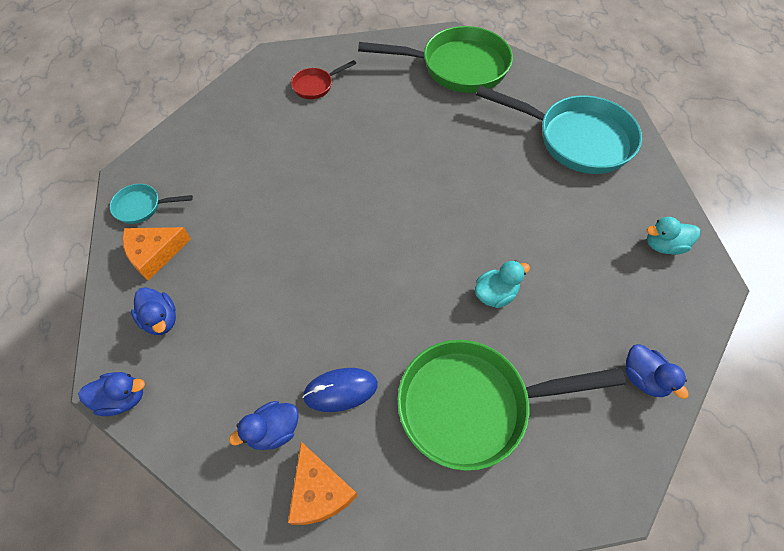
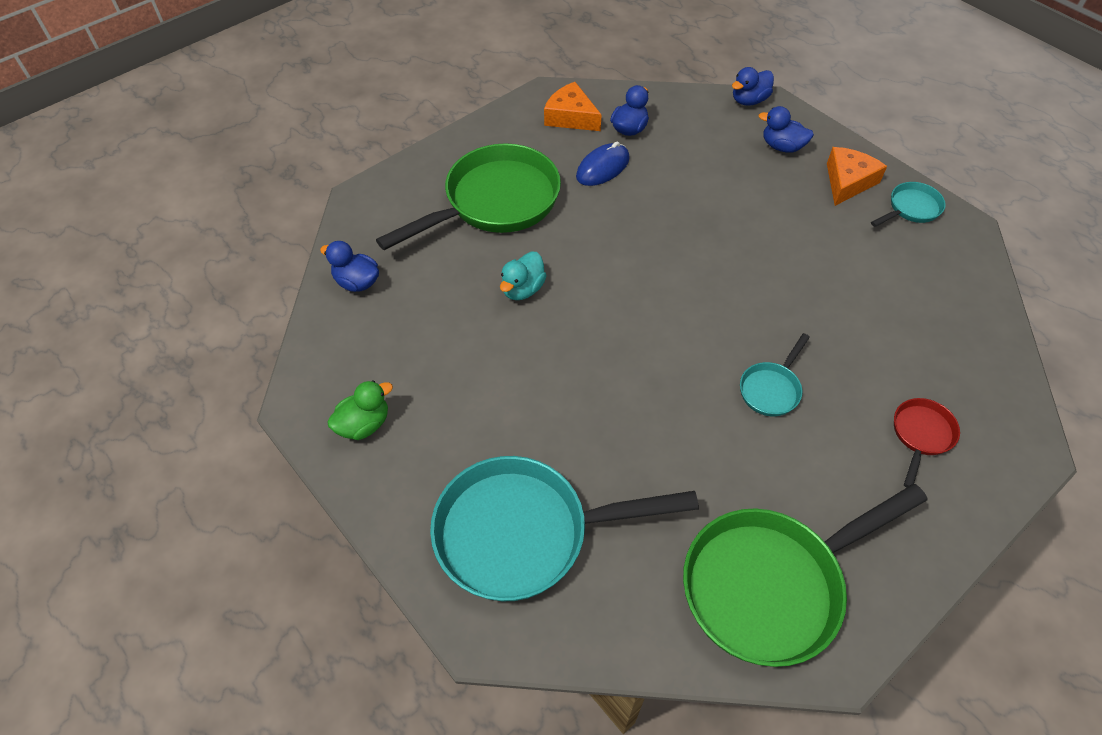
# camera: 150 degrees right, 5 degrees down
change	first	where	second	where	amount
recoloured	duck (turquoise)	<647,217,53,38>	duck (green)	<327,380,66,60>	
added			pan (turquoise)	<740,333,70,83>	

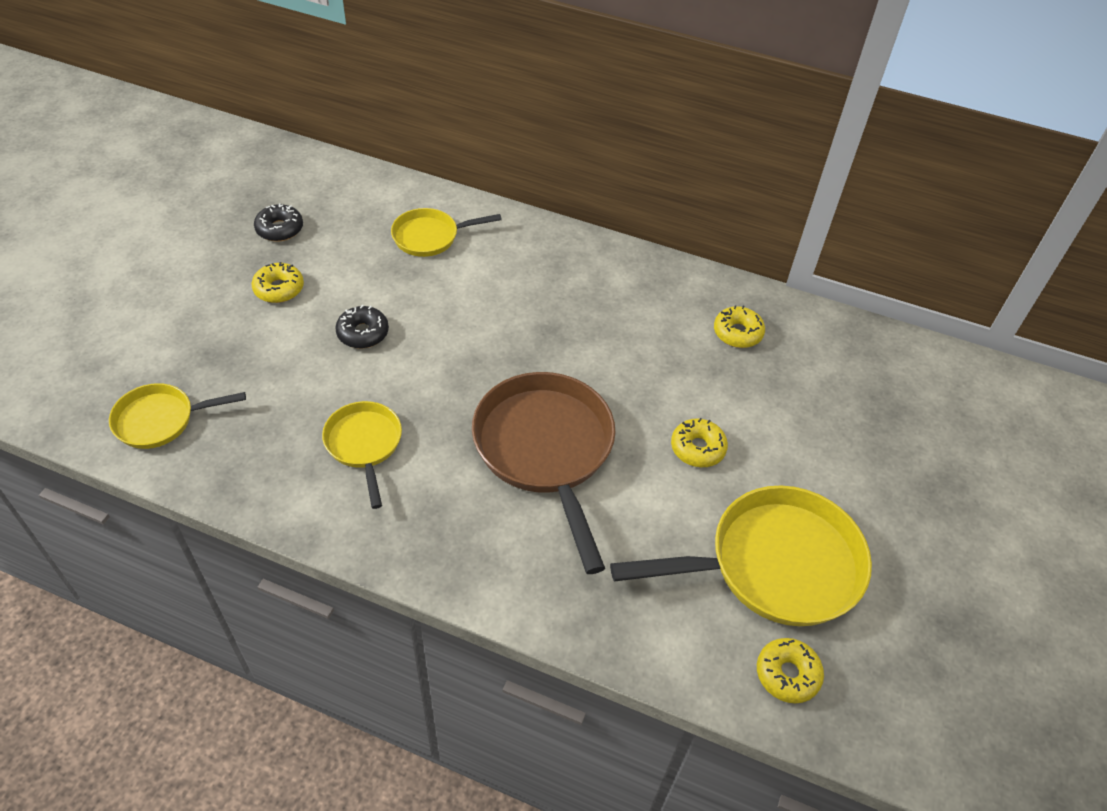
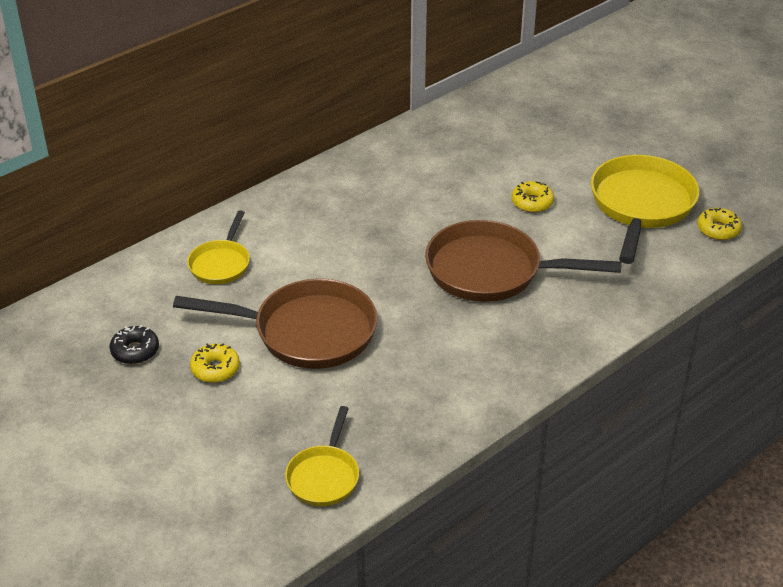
# camera: 60 degrees left, 10 degrees down
change	first	where	second	where	amount
removed	pan (yellow)	<322,401,80,108>			
replaced	donut (black)	<335,305,54,44>	pan (brown)	<173,279,205,90>	
removed	donut (yellow)	<714,305,51,43>			

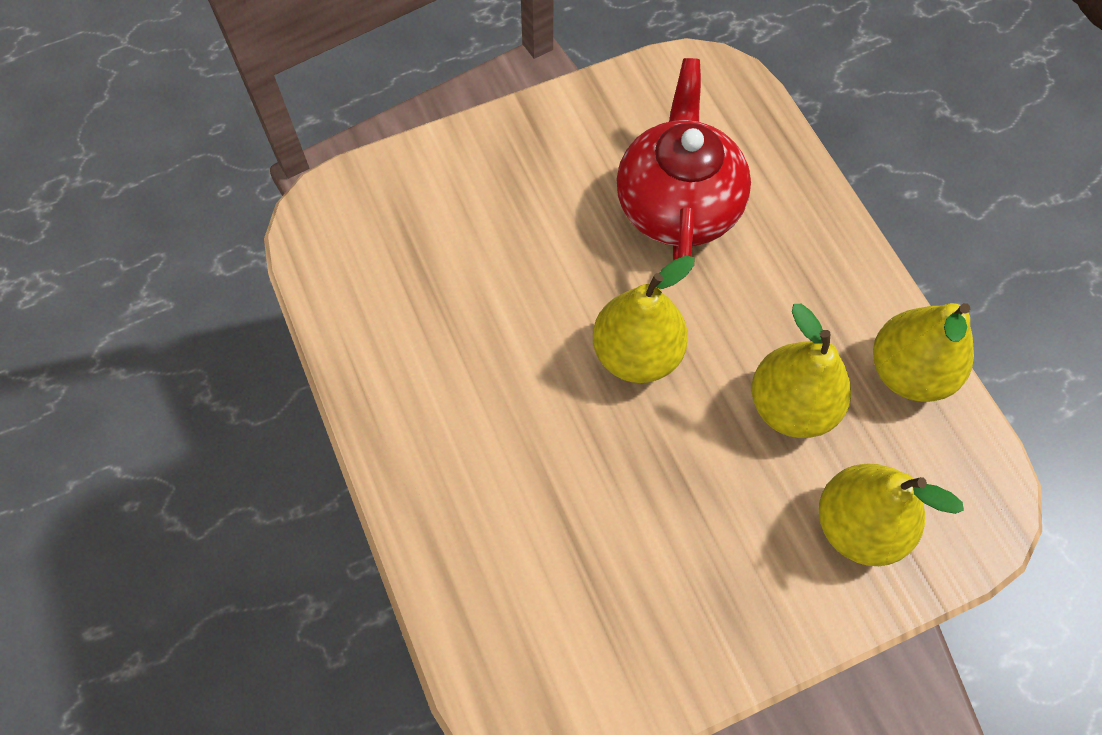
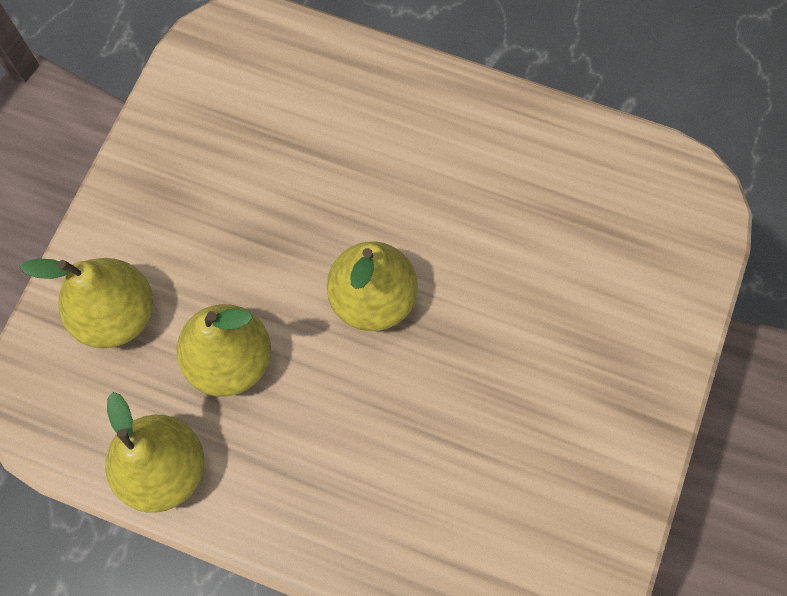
# camera: 135 degrees right, 5 degrees up
change	first	where	second	where	amount
removed	teapot (red)	<616,58,135,202>			

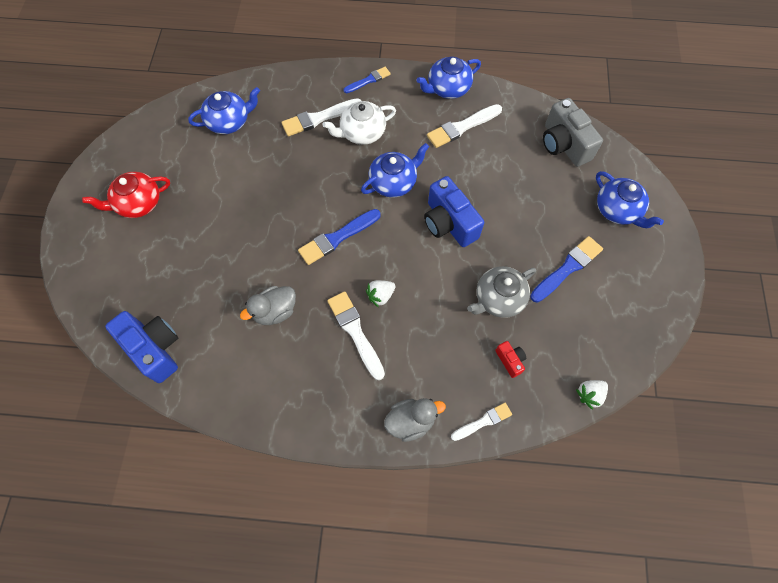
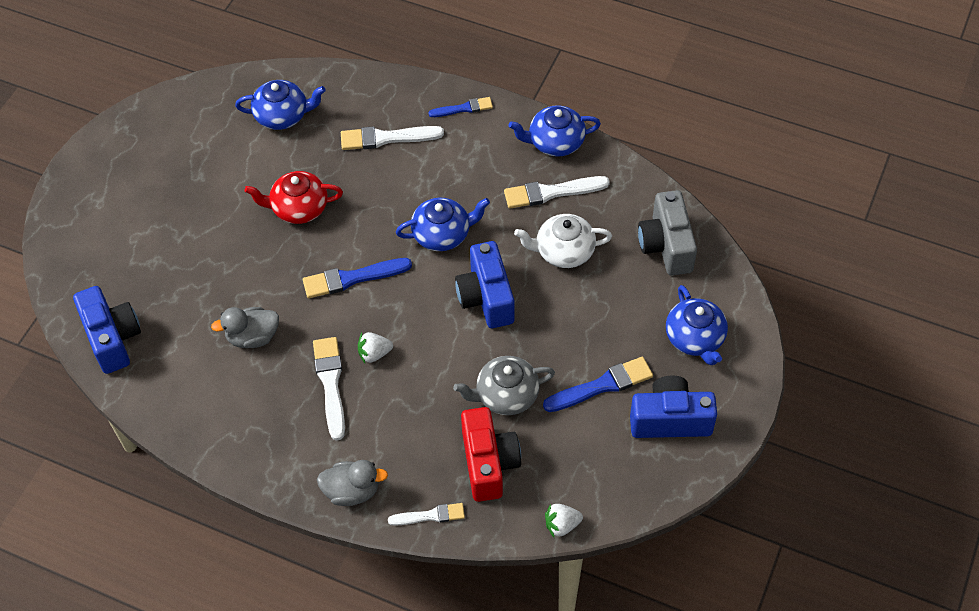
# camera: 20 degrees right, 10 degrees down
change	first	where	second	where	amount
moved	teapot (red)	<82,172,88,46>		<245,171,98,53>	
moved	teapot (white)	<323,101,73,44>		<514,214,98,54>	
resized	camera (red)	<495,341,31,37>		<461,407,60,95>	x2.09
added			camera (blue)	<630,375,87,63>	

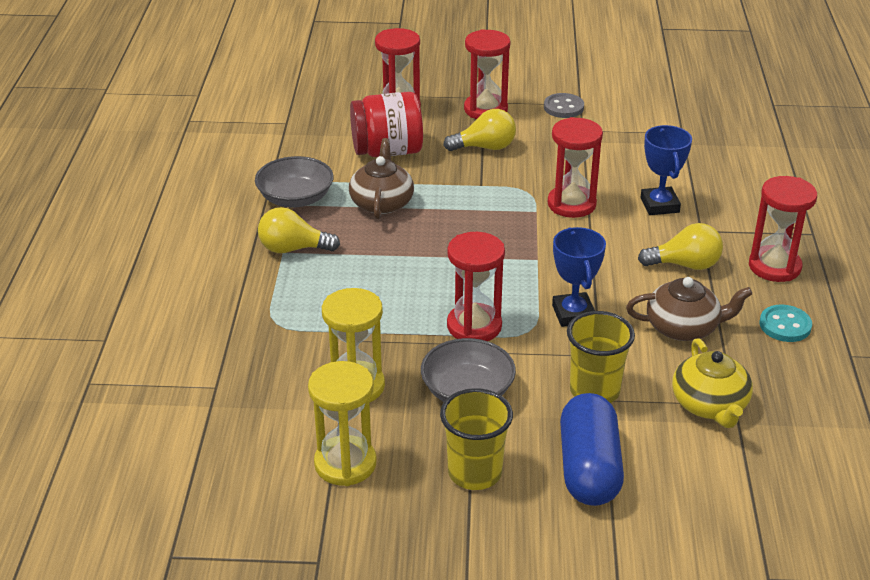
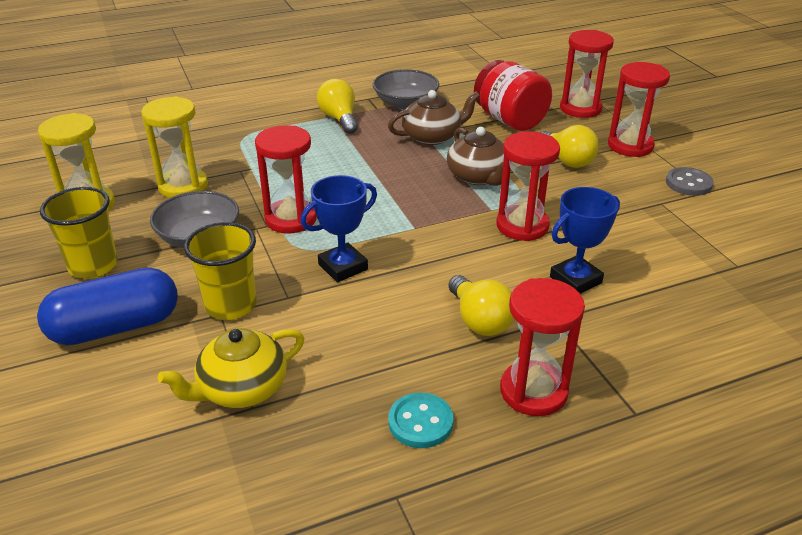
# camera: 65 degrees right, 0 degrees up
change	first	where	second	where	amount
moved	teapot (brown)	<626,277,126,64>		<447,127,57,59>	

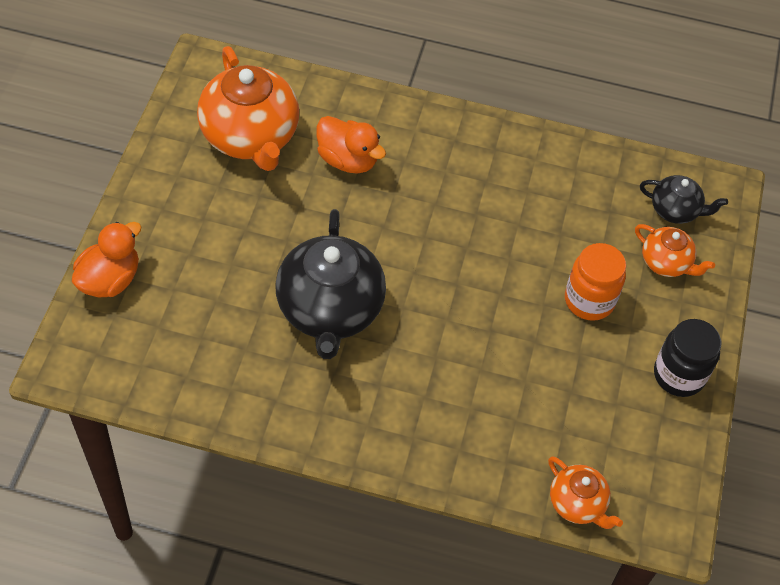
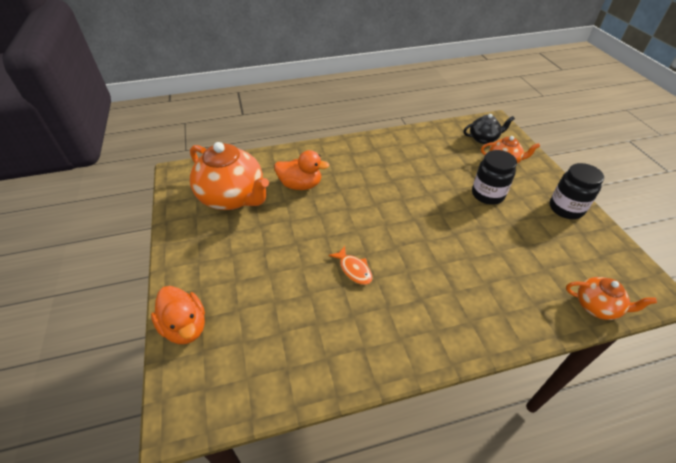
# camera: 25 degrees left, 10 degrees down
change	first	where	second	where	amount
turned	duck (orange)	<72,222,69,75>		<151,286,54,58>	135 degrees clockwise
replaced	teapot (black)	<275,209,111,150>	fish (orange)	<329,246,43,39>	
recoloured	jar (orange)	<565,243,61,78>	jar (black)	<472,150,45,55>	

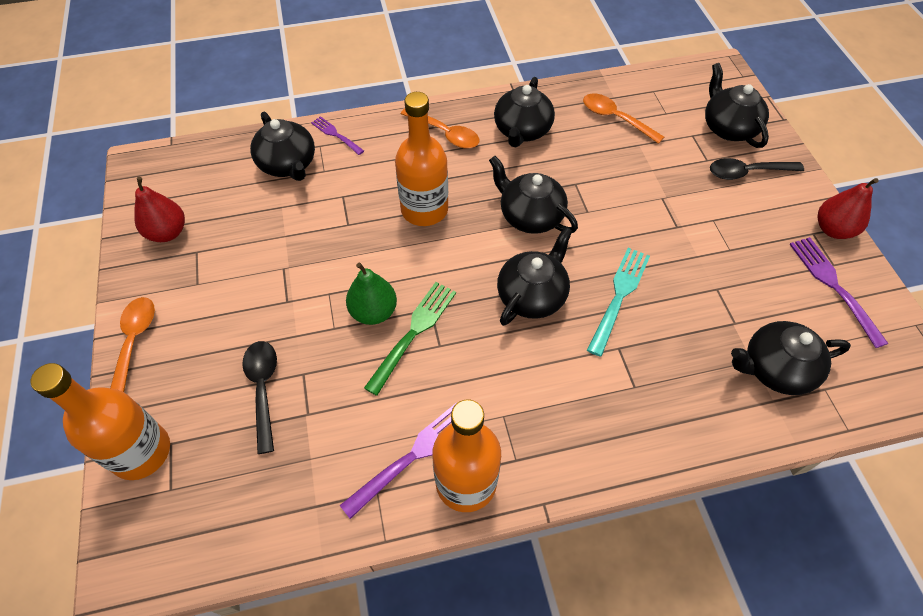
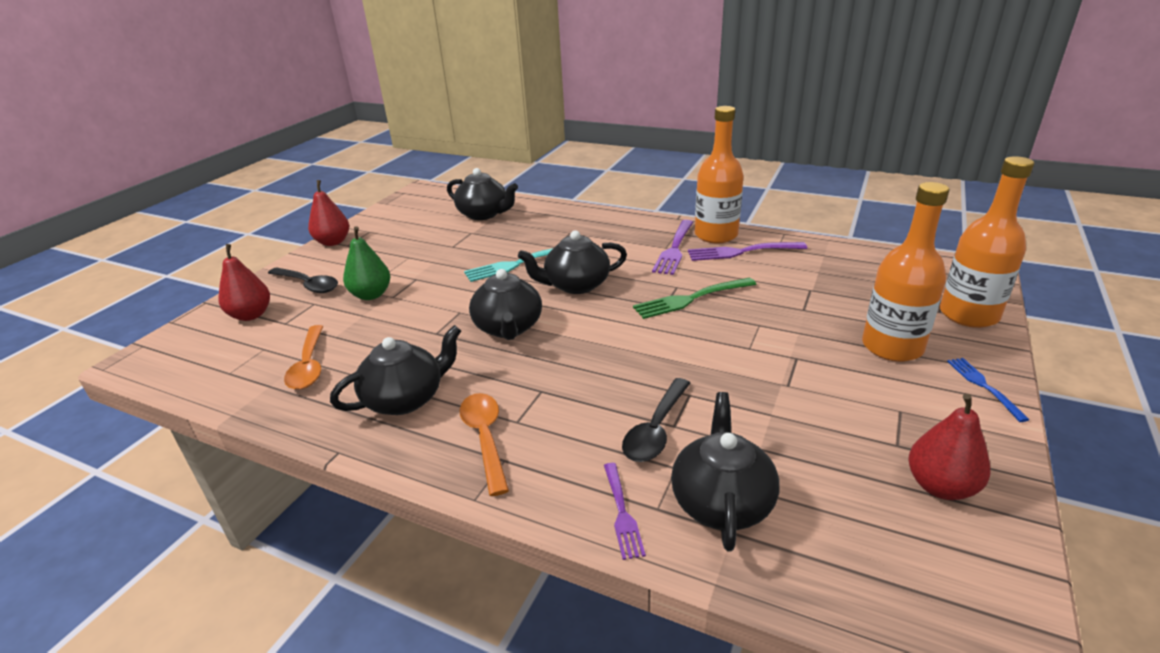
# camera: 140 degrees left, 25 degrees down
change	first	where	second	where	amount
replaced	spoon (orange)	<110,297,45,95>	fork (blue)	<947,358,83,64>	
moved	spoon (black)	<242,341,35,113>		<622,378,68,84>	
moved	pear (green)	<346,262,51,63>		<343,226,47,74>	
moved	bottle (orange)	<395,92,53,134>		<862,182,87,180>	
replaced	teapot (black)	<705,63,64,85>	pear (red)	<218,244,52,77>	
moved	fork (purple)	<789,237,100,111>		<652,220,41,55>	

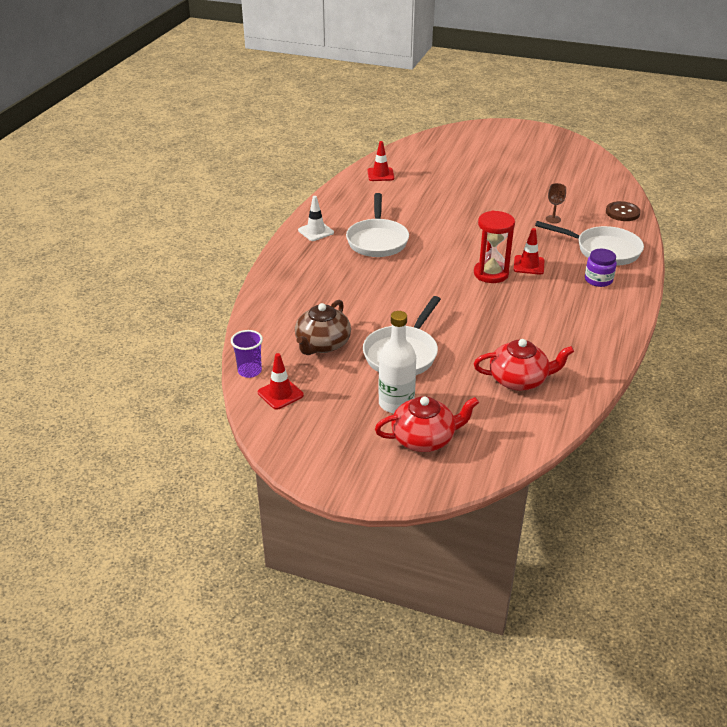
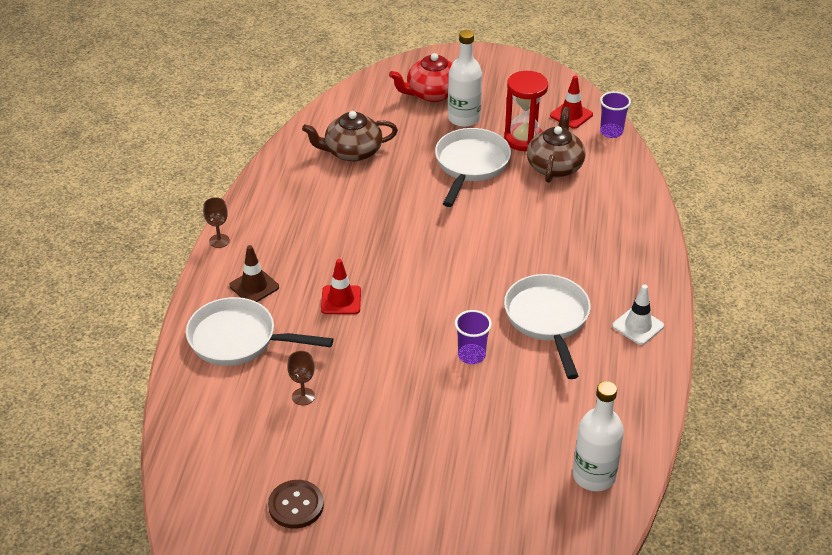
# camera: 170 degrees right, 5 degrees up
change	first	where	second	where	amount
replaced	traffic cone (red)	<367,141,27,40>	bottle (white)	<573,381,51,110>	
moved	hourglass (red)	<474,211,41,72>		<504,71,44,80>	
recoloured	teapot (red)	<474,339,100,52>	teapot (brown)	<302,111,96,51>	
replaced	jar (purple)	<585,249,32,38>	traffic cone (brown)	<229,245,50,57>	
moved	button (brown)	<606,201,35,20>		<268,480,56,49>	
added			goblet (brown)	<203,197,27,51>	
added			cup (purple)	<455,310,37,54>	

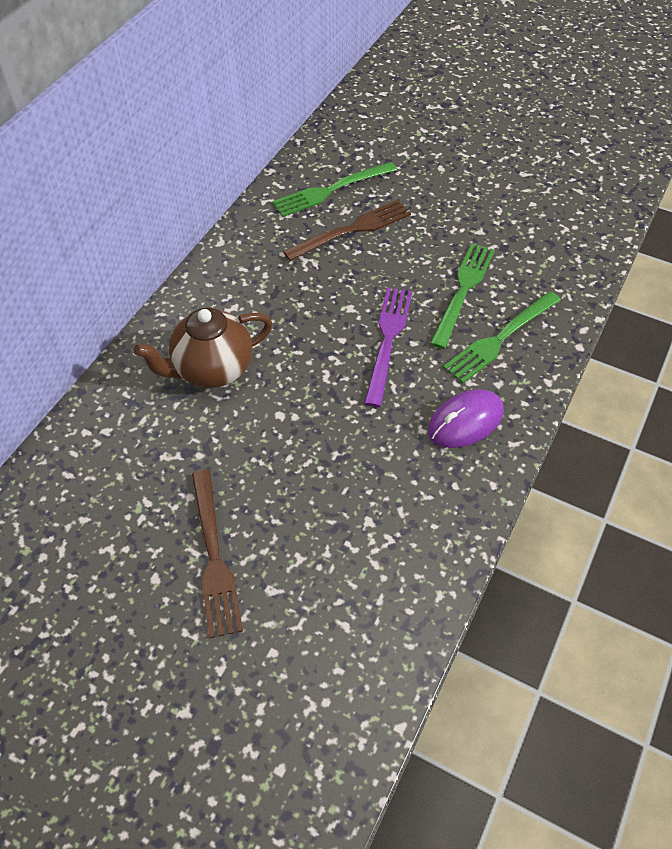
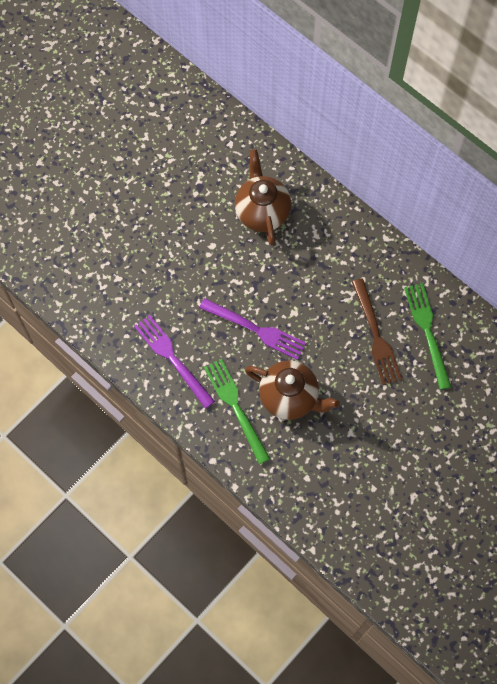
# camera: 105 degrees right, 15 degrees up
change	first	where	second	where	amount
removed	fork (brown)	<192,470,51,168>			
replaced	mouse (purple)	<428,389,76,59>	fork (purple)	<134,315,81,94>	
replaced	fork (green)	<430,243,65,106>	teapot (brown)	<245,360,95,60>	

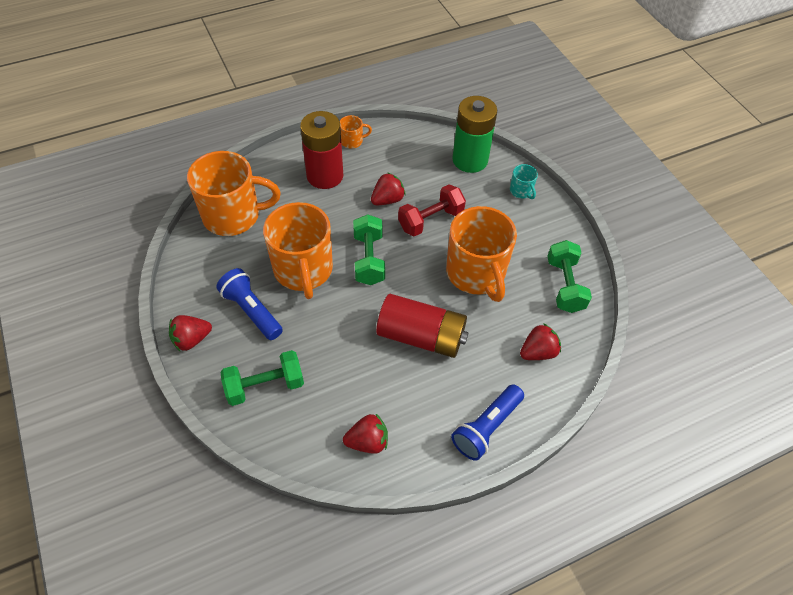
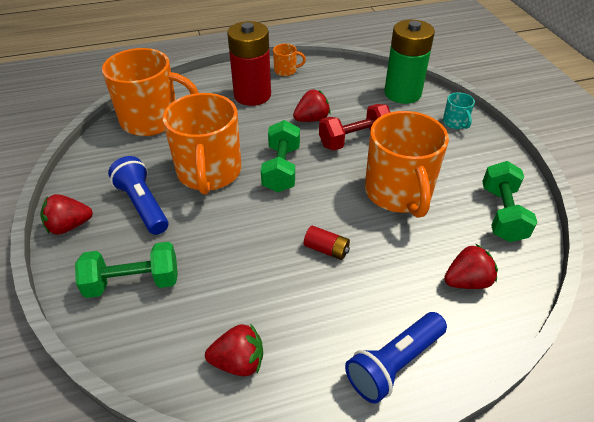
# camera: 10 degrees right, 10 degrees down
change	first	where	second	where	amount
resized	battery (red)	<376,294,93,64>		<304,226,46,34>	x0.43

